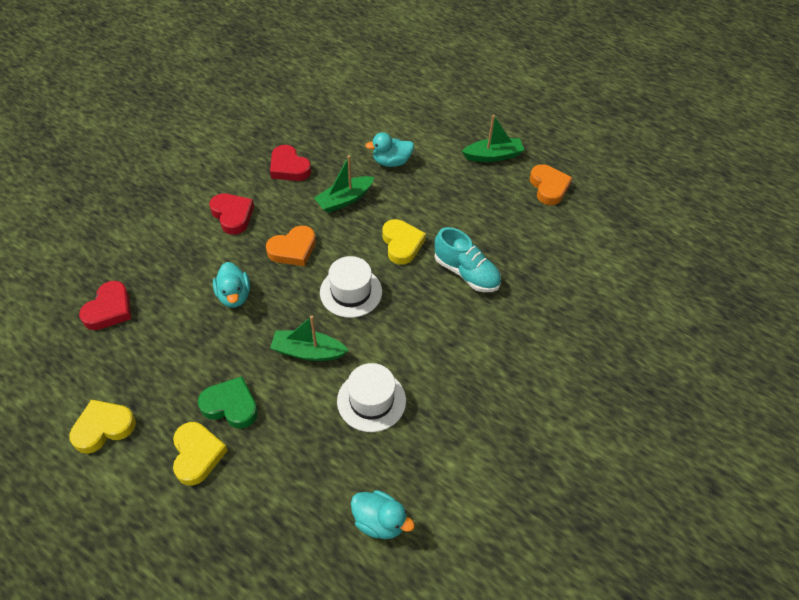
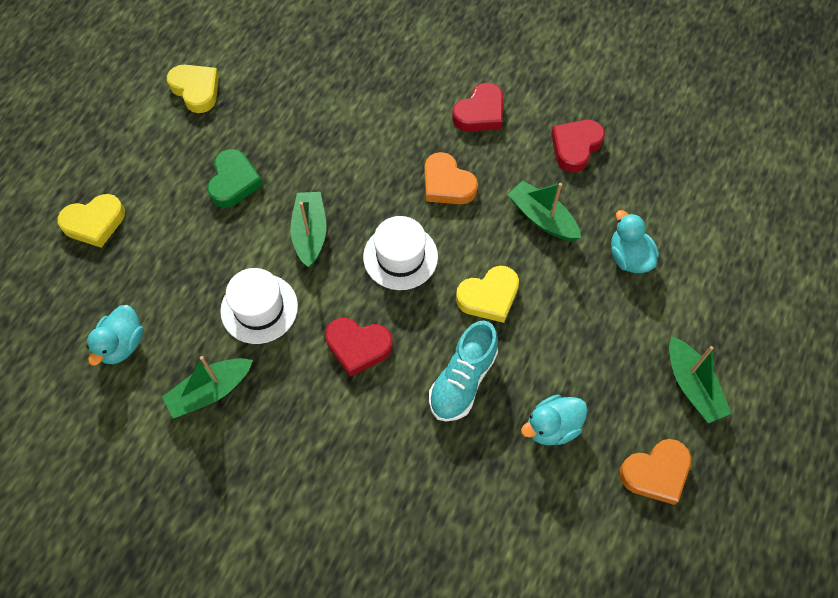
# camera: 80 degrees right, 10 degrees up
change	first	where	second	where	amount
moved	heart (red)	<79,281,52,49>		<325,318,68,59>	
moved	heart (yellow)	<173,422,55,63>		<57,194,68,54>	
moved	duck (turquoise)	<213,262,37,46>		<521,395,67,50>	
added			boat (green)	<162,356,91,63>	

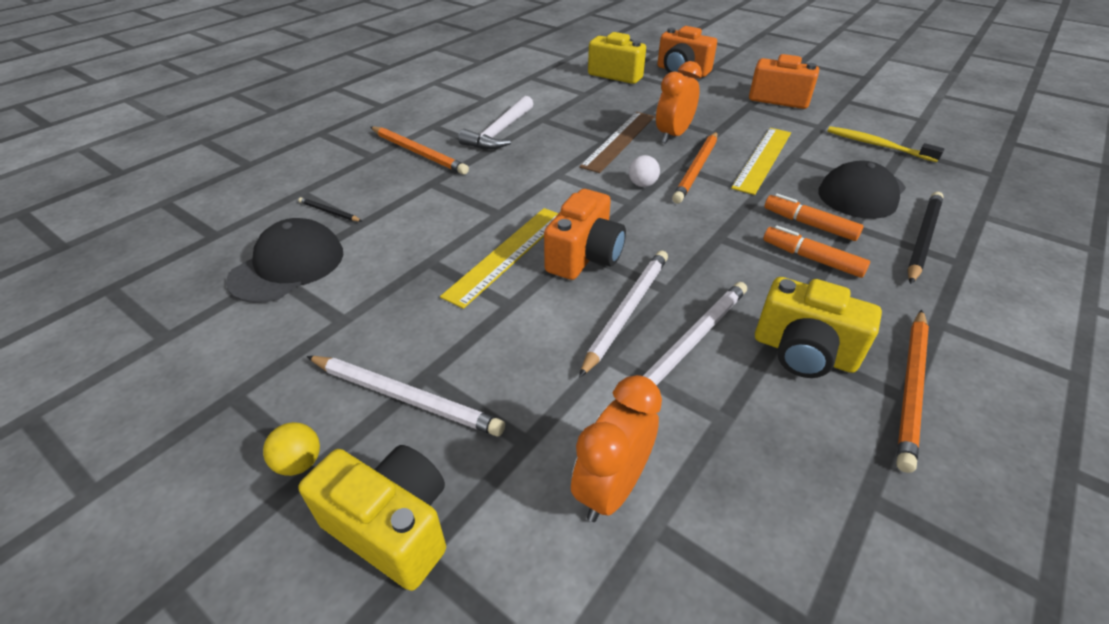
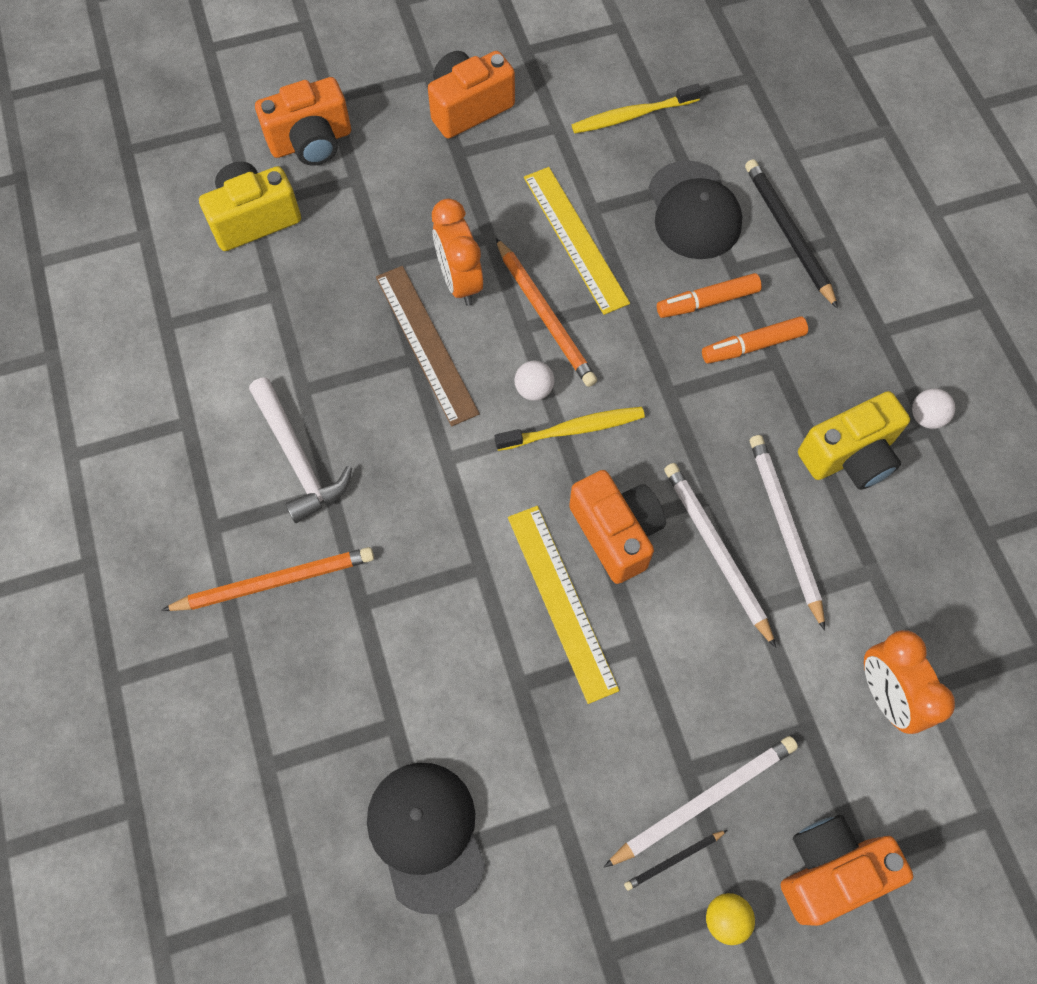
# camera: 55 degrees left, 25 degrees up
change	first	where	second	where	amount
moved	pencil (black)	<298,197,64,25>		<624,830,103,61>	
recoloured	camera (yellow)	<298,445,148,146>	camera (orange)	<781,815,132,111>	
replaced	pencil (orange)	<896,310,33,163>	ball (white)	<912,388,43,41>	
added			toothbrush (yellow)	<495,407,150,44>	

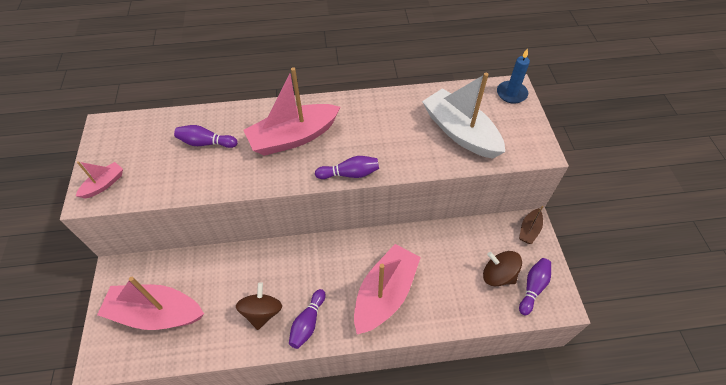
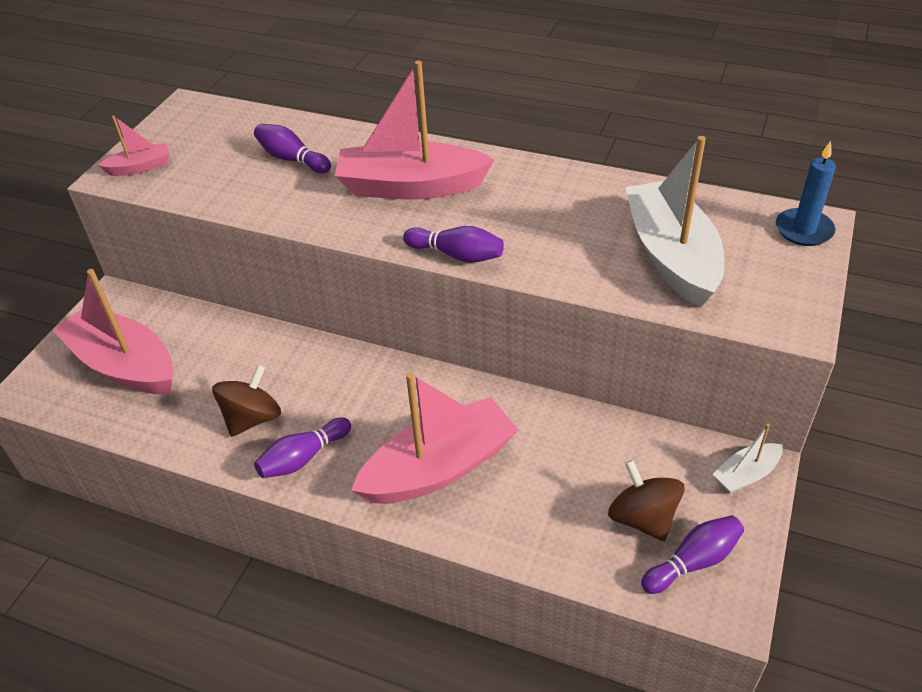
# camera: 30 degrees right, 10 degrees down
change	first	where	second	where	amount
recoloured	boat (brown)	<519,206,25,38>	boat (white)	<713,424,70,70>	

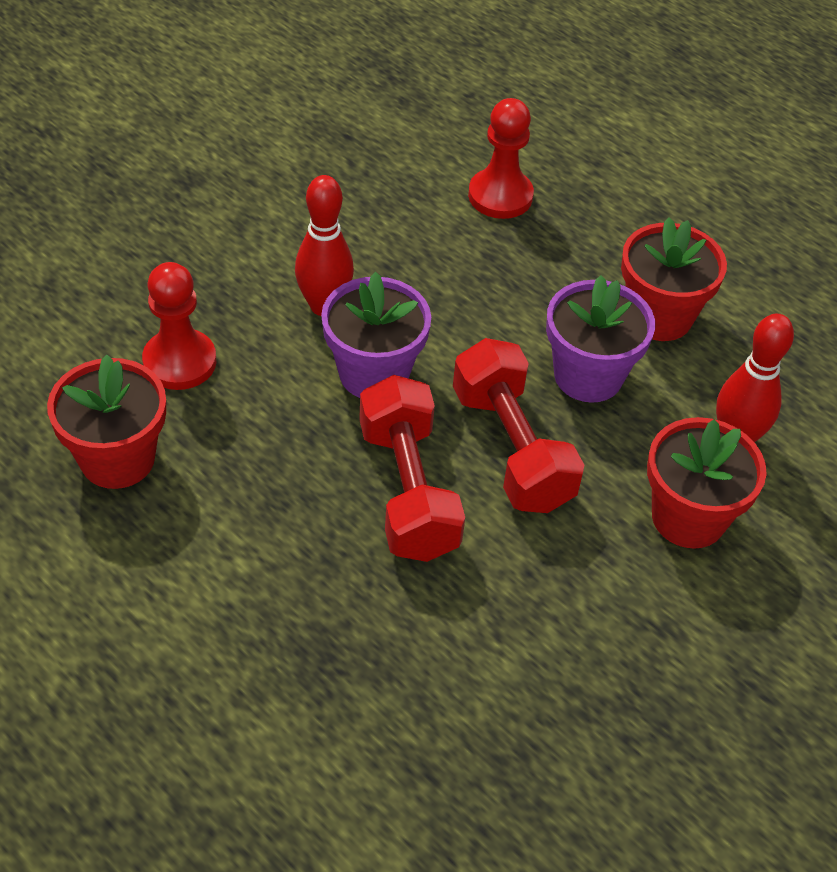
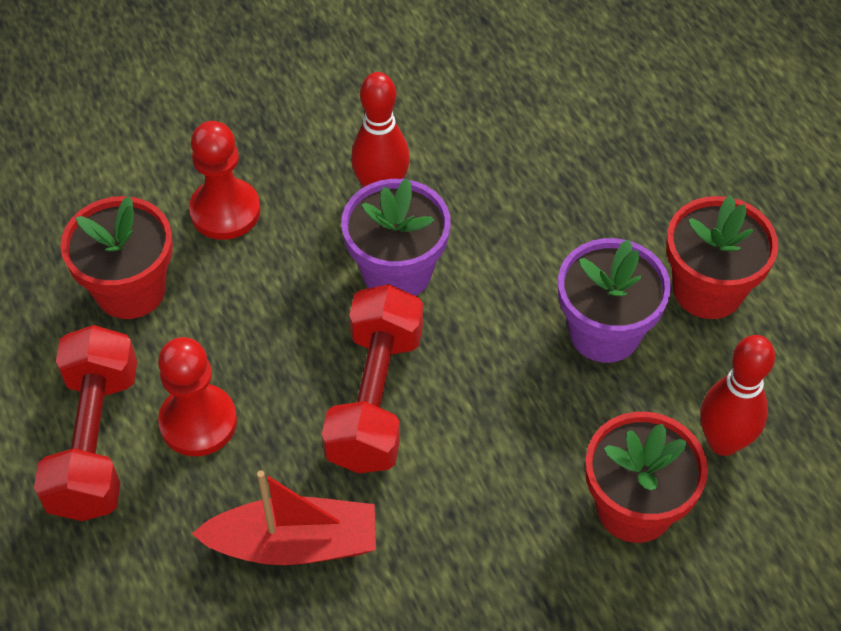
# camera: 25 degrees right, 5 degrees up
change	first	where	second	where	amount
moved	dumbbell (red)	<453,338,131,175>		<34,325,103,196>	
moved	pawn (red)	<468,98,66,121>		<158,337,79,119>	
added			boat (red)	<192,471,184,94>	

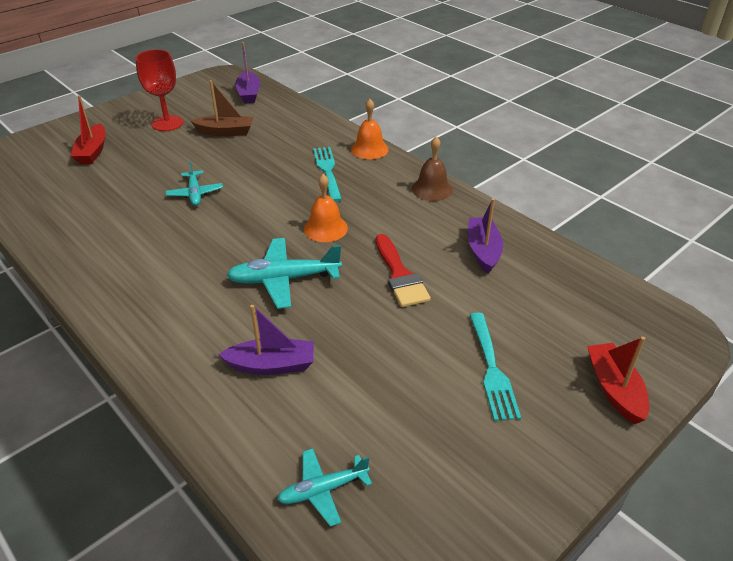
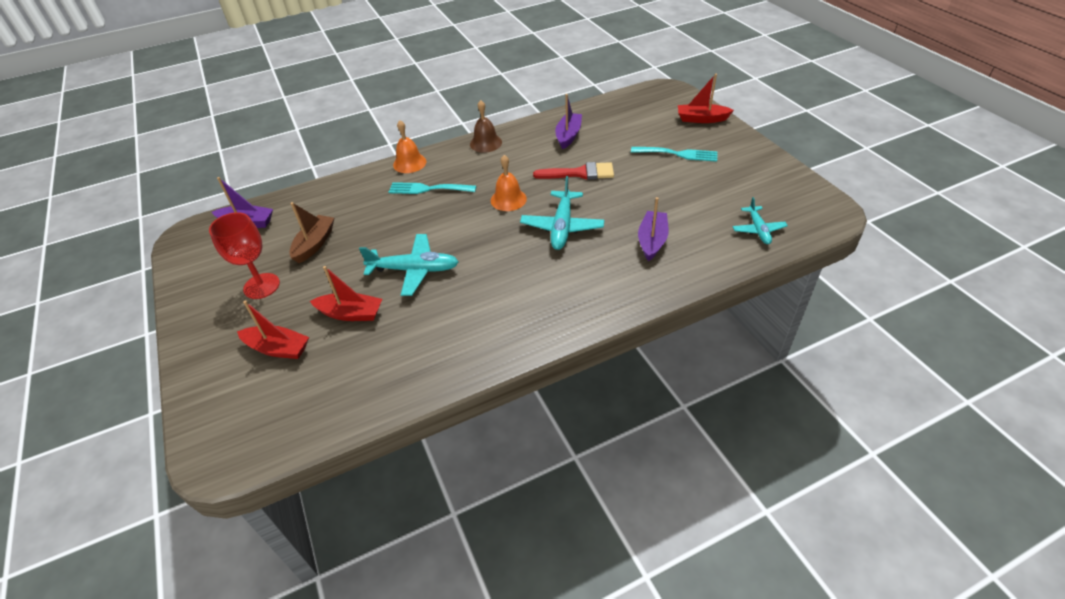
# camera: 70 degrees left, 5 degrees up
change	first	where	second	where	amount
resized	plane (turquoise)	<165,161,58,45>		<359,234,100,62>	x1.60
turned	boat (purple)	<468,198,35,76>		<555,94,27,55>	90 degrees clockwise
added			boat (red)	<310,266,72,55>	

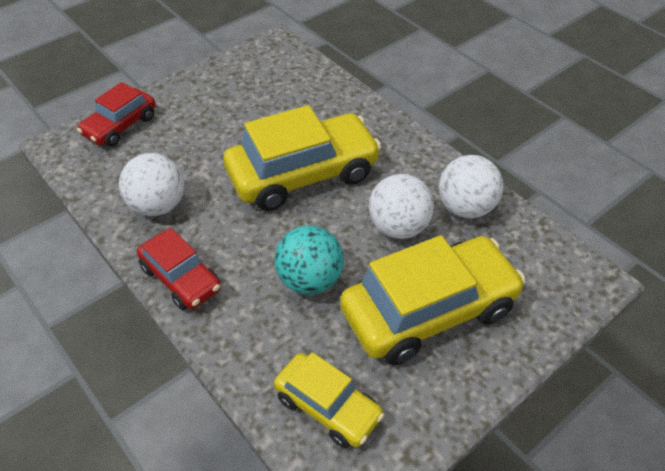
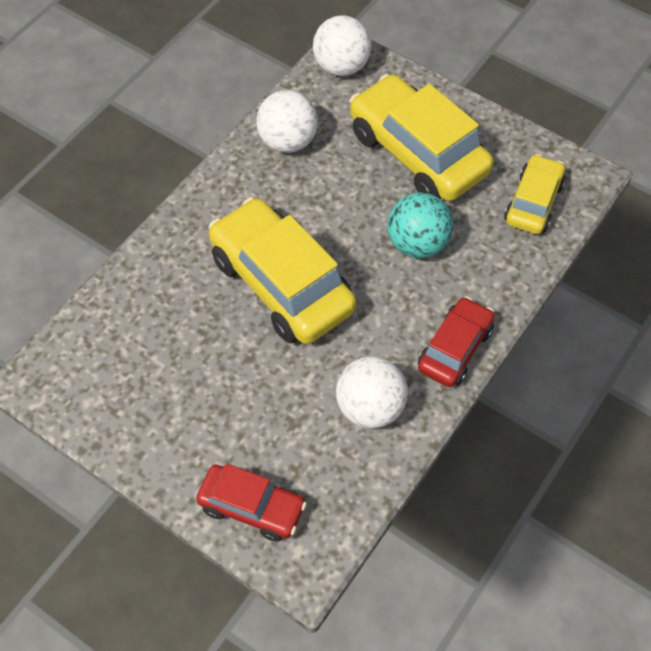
# camera: 105 degrees left, 10 degrees up
change	first	where	second	where	amount
moved	ball (white)	<369,174,65,65>		<313,15,58,61>	

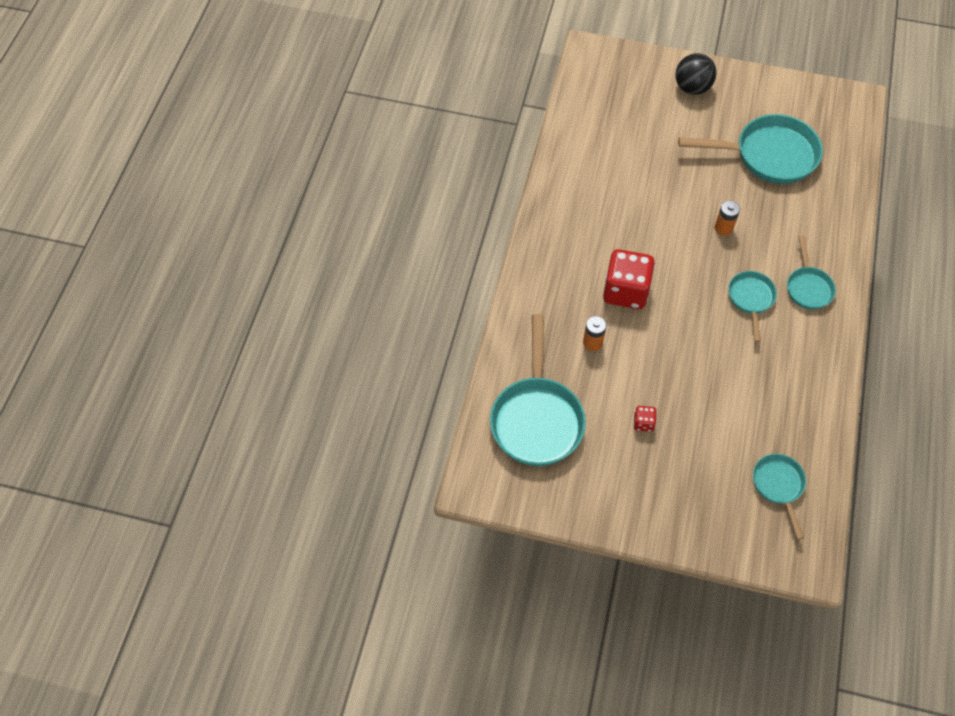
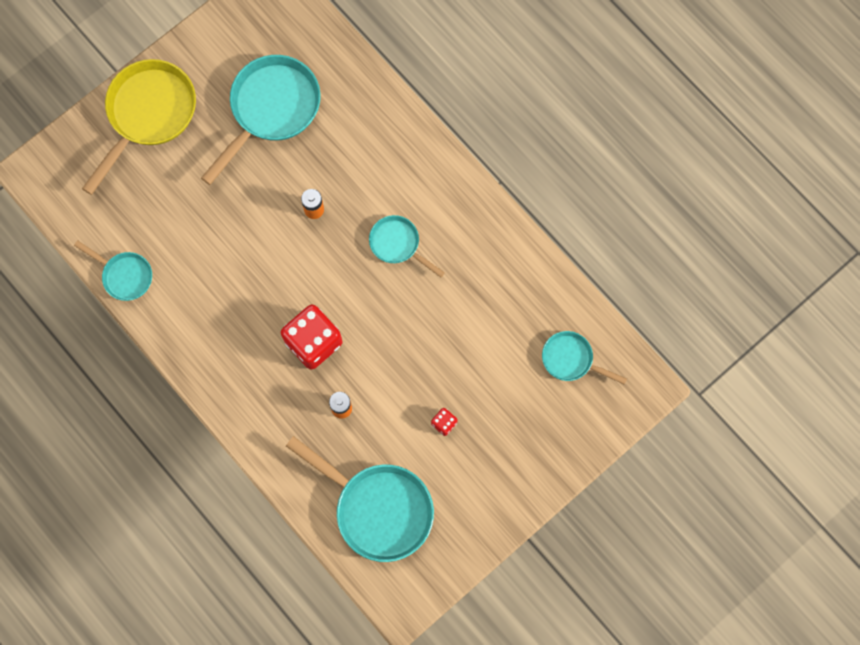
# camera: 55 degrees left, 15 degrees up
change	first	where	second	where	amount
replaced	ball (black)	<675,53,42,42>	pan (yellow)	<82,59,114,136>	
moved	pan (turquoise)	<787,235,49,75>		<74,241,78,60>	

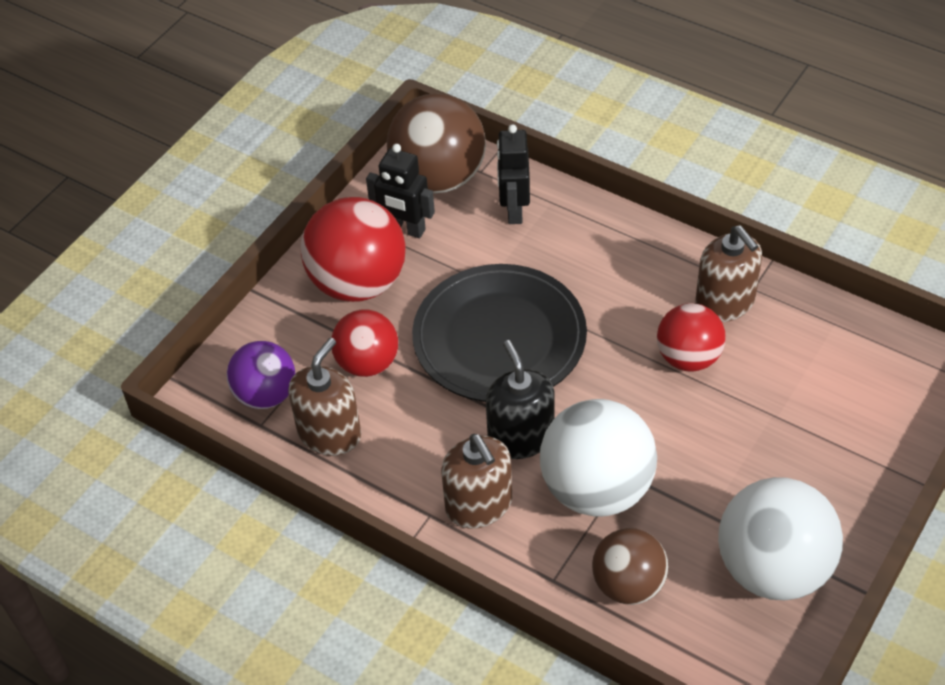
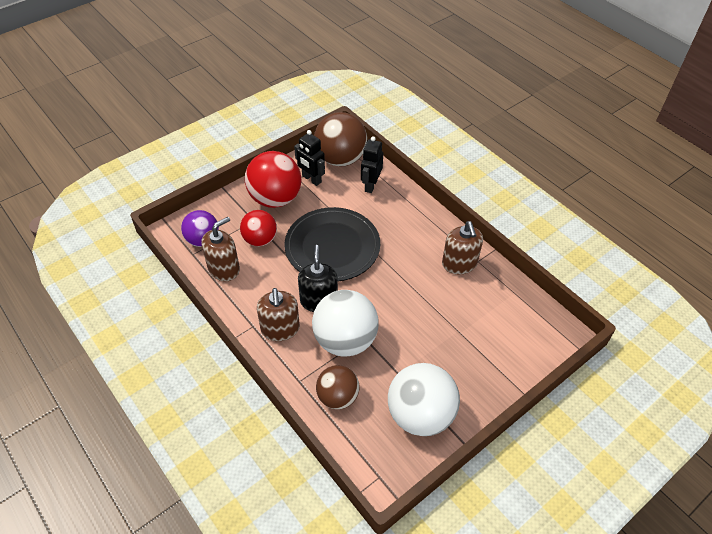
# camera: 15 degrees right, 0 degrees up
change	first	where	second	where	amount
removed	ball (red)	<657,303,69,69>			

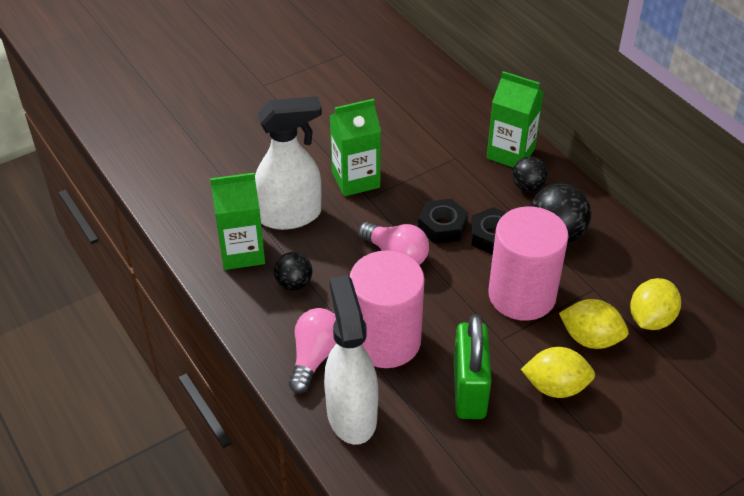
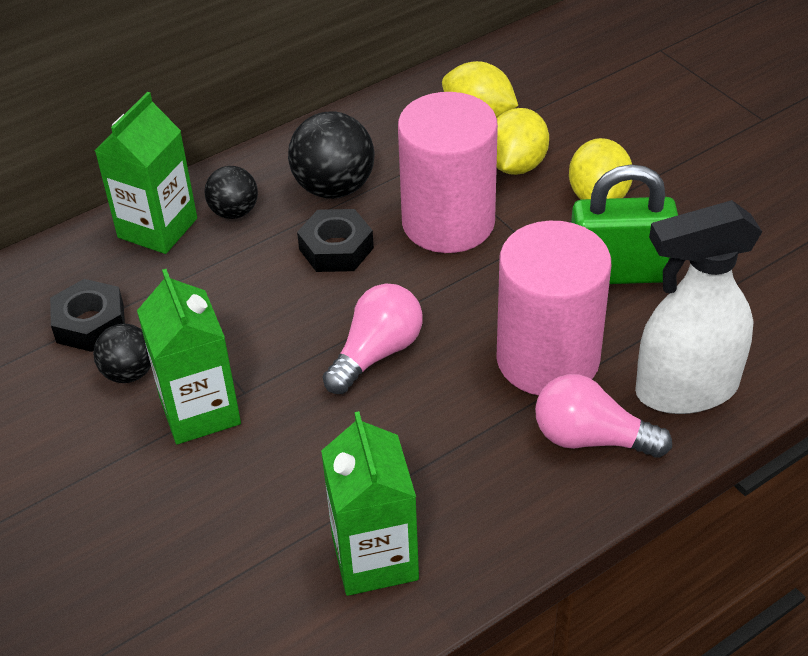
# camera: 90 degrees left, 0 degrees up
change	first	where	second	where	amount
removed	spray bottle (white)	<255,96,67,134>			
moved	ball (black)	<274,252,38,39>		<93,324,58,59>	
moved	nut (black)	<418,199,50,45>		<50,279,75,73>	

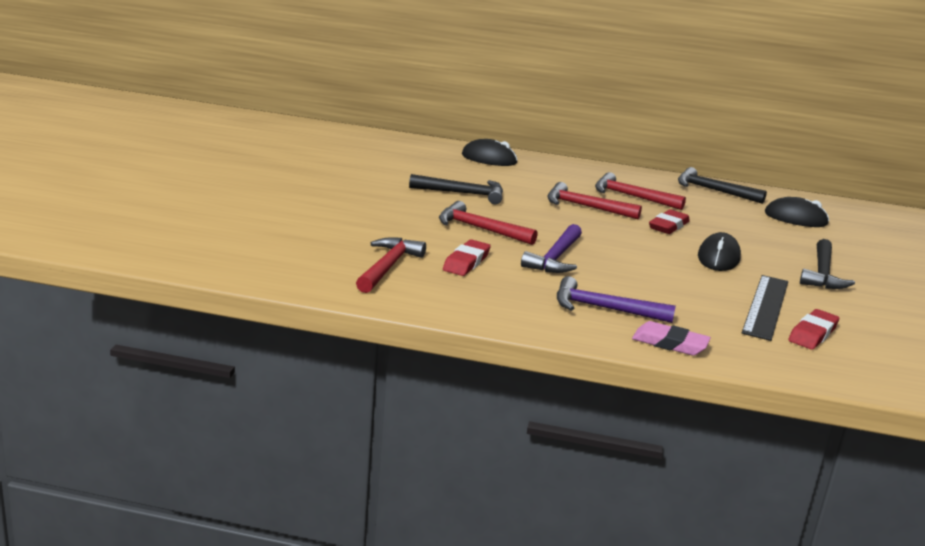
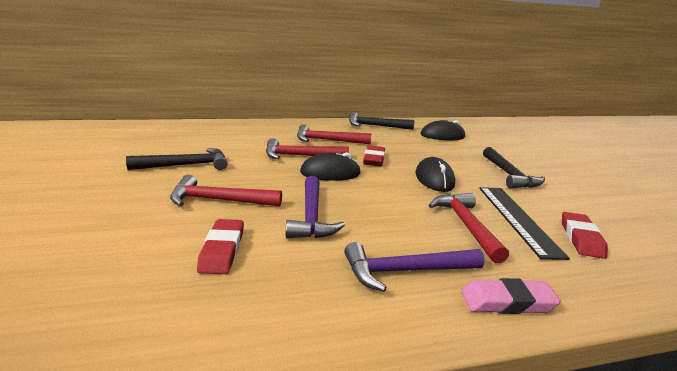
# camera: 25 degrees left, 0 degrees up
change	first	where	second	where	amount
moved	hammer (red)	<356,237,70,56>		<428,193,81,70>	
moved	mouse (black)	<462,139,55,27>		<300,153,61,28>	

